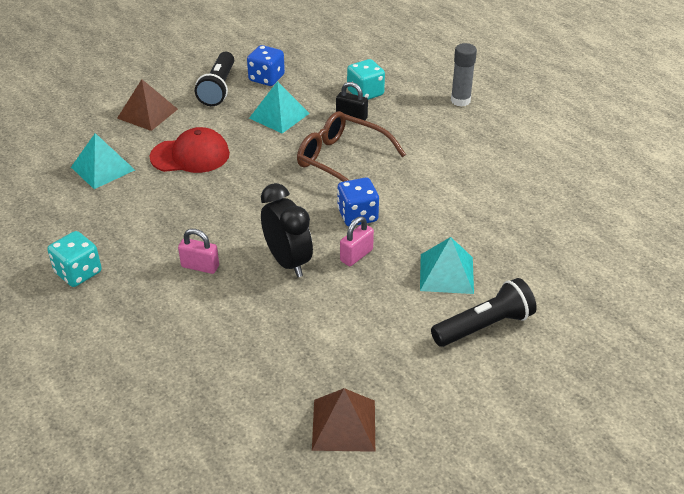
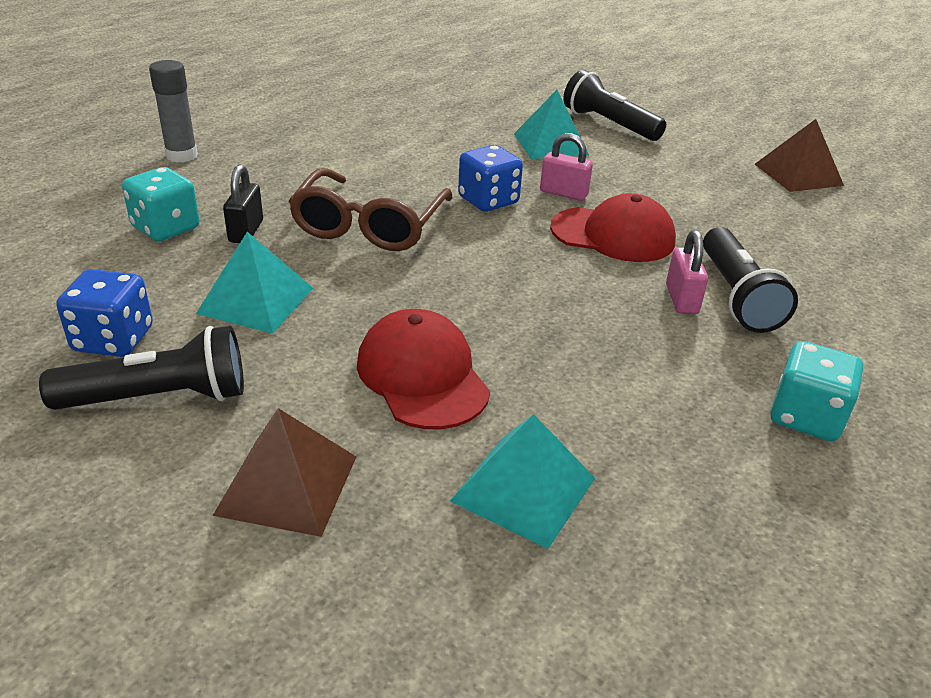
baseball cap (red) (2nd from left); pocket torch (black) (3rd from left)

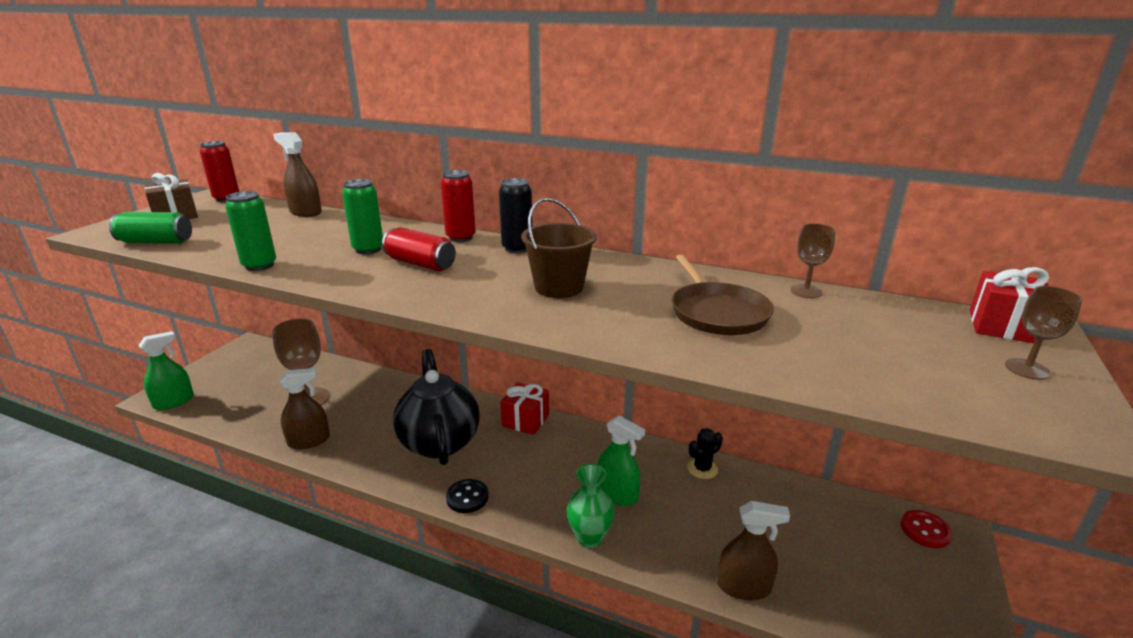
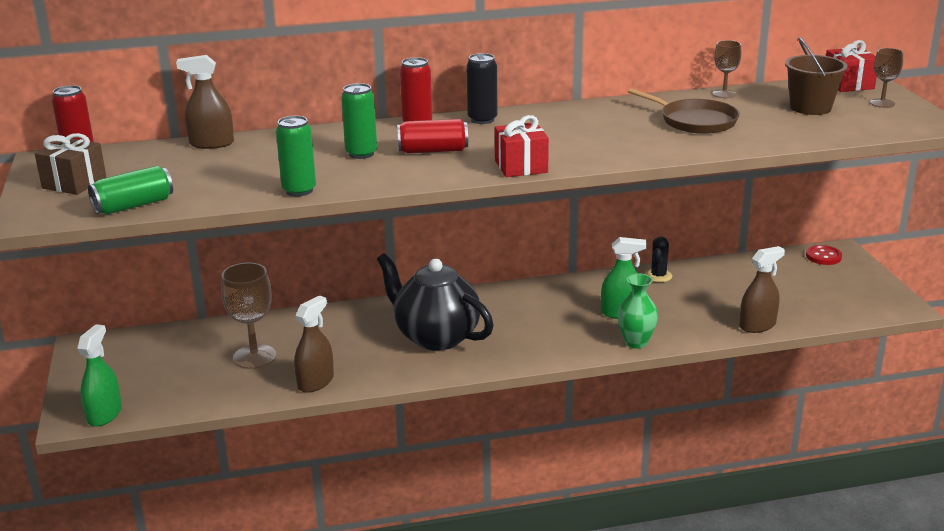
pail (dark brown); present (red) (1st from left); sewing button (black)

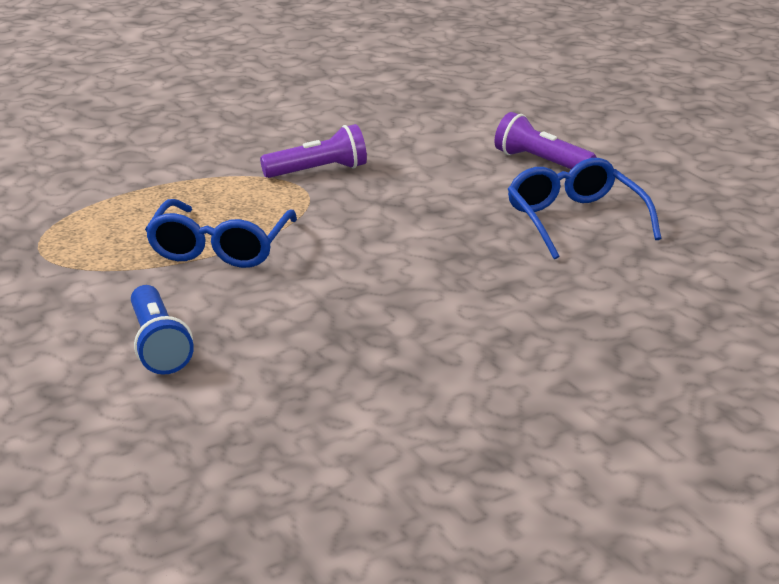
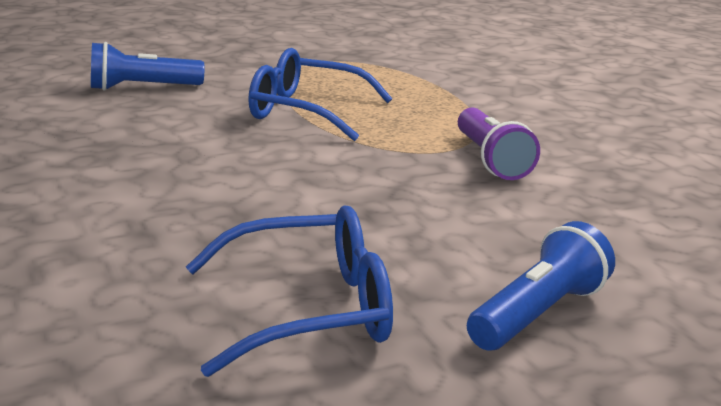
pocket torch (royal blue) (2nd from left)

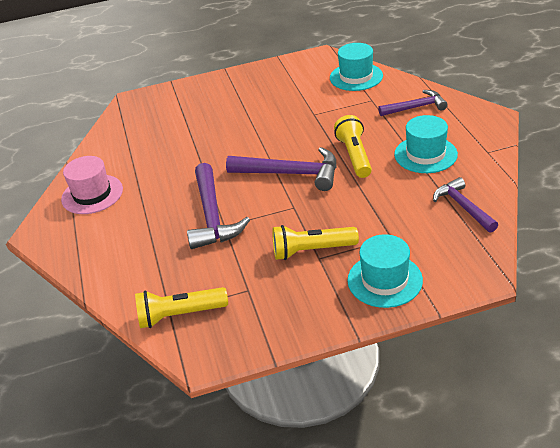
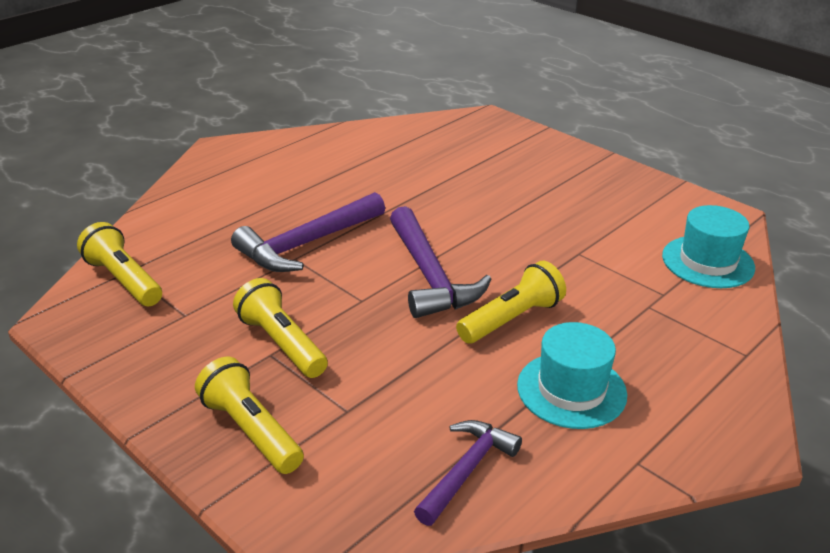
claw hammer (violet) (3rd from left in the first image); tall hat (pink); pocket torch (yellow) (2nd from left)

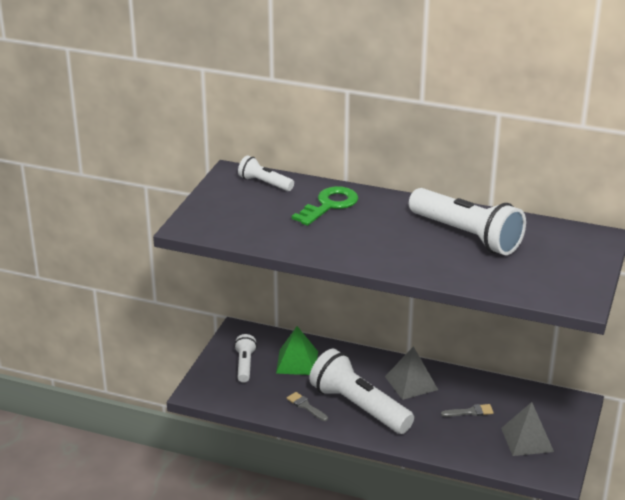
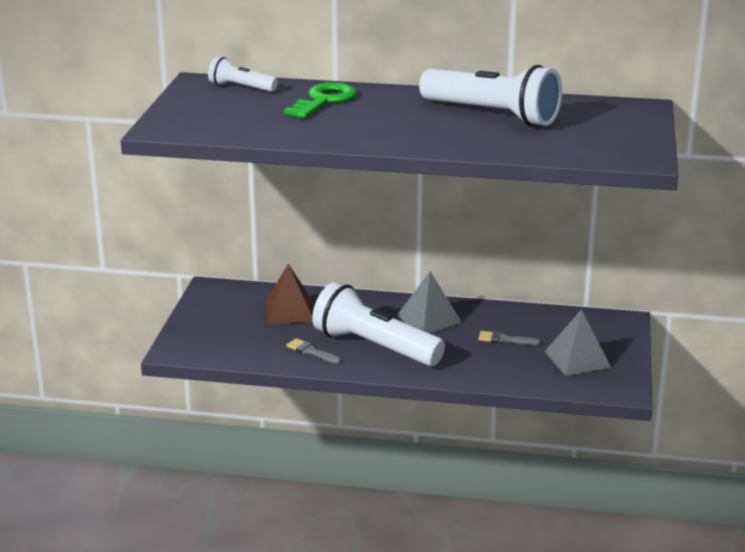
pyramid shape (dark brown); pocket torch (pure white) (1st from left in the first image); paint brush (gray) (2nd from left)

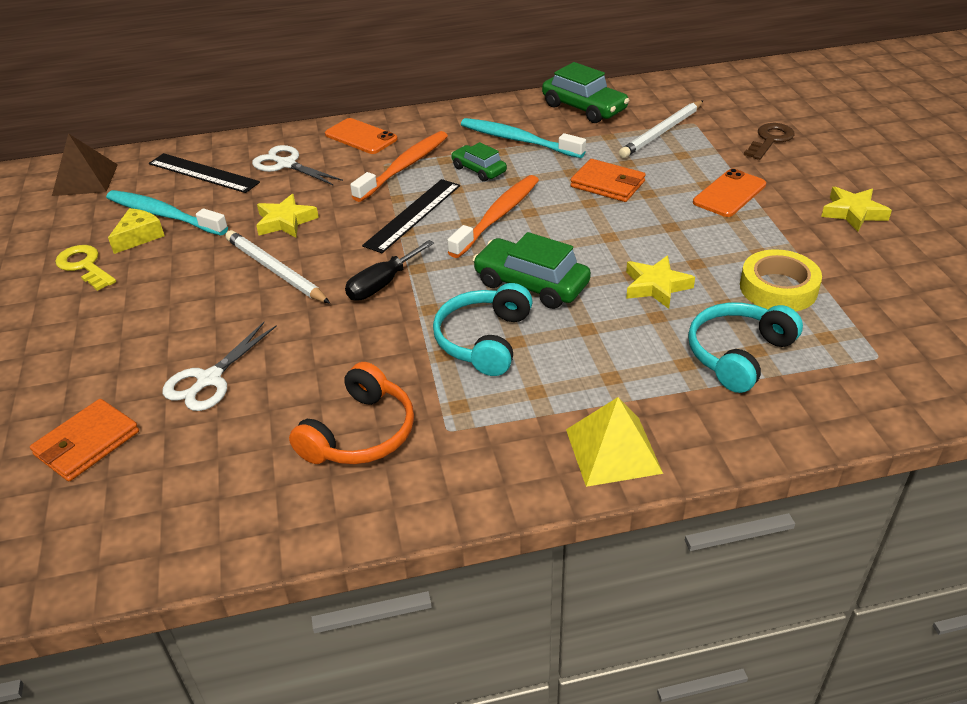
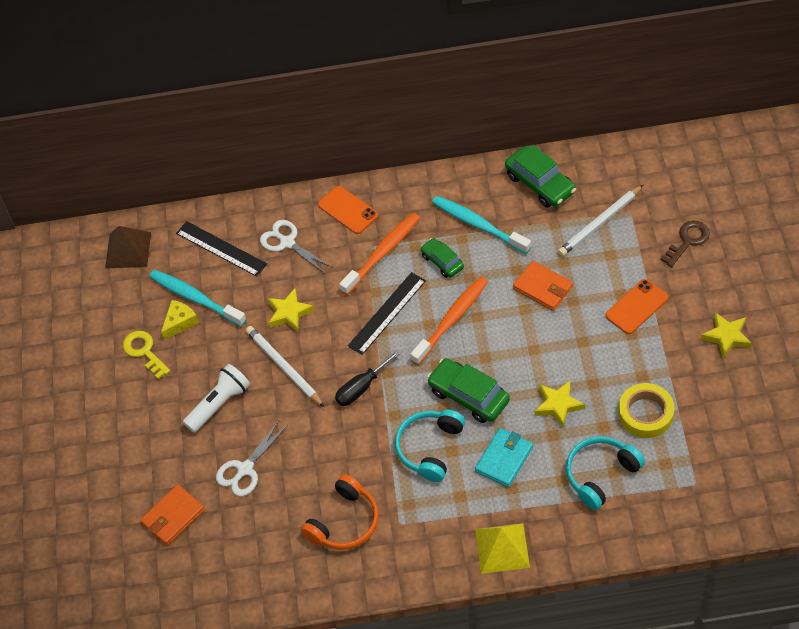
pocket torch (pure white); billfold (teal)

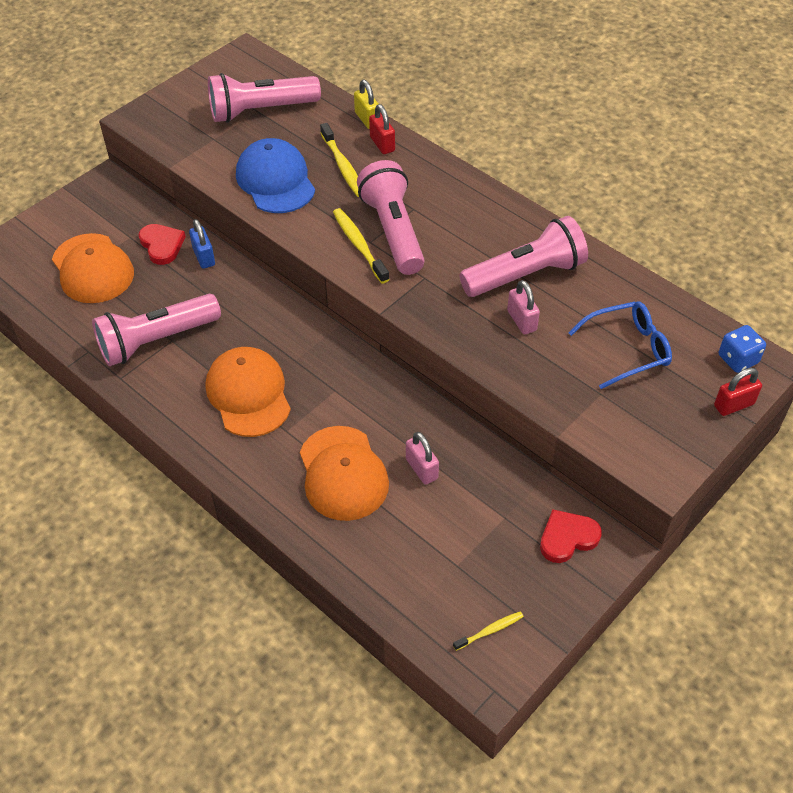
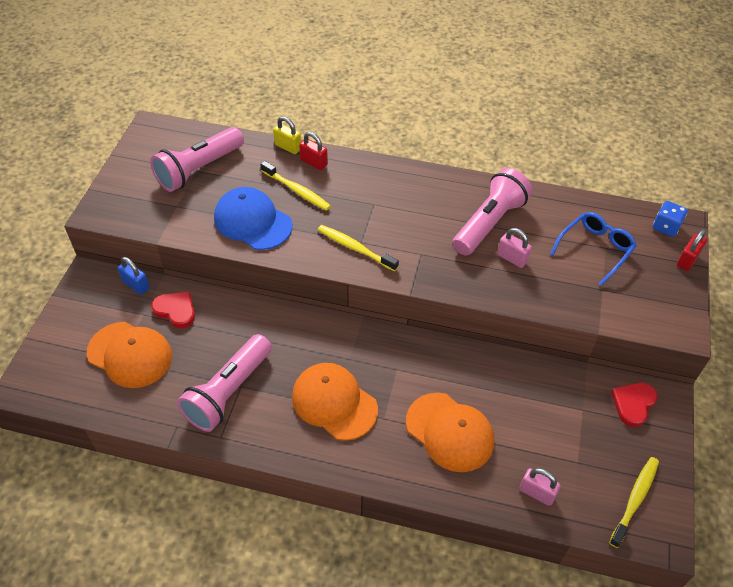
pocket torch (pink) (3rd from left in the first image); lock (royal blue); lock (pink) (2nd from left); dental brush (yellow) (3rd from left)

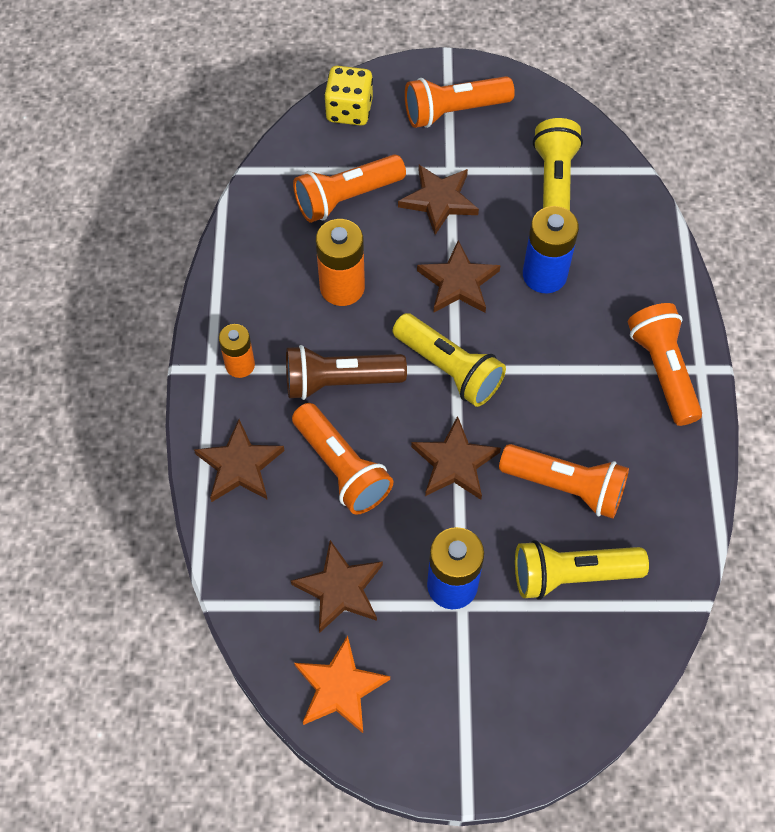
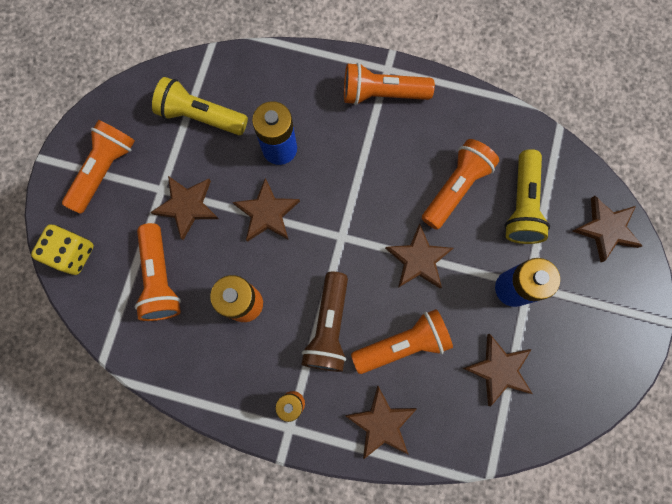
pocket torch (bright orange) (1st from left); pocket torch (yellow) (1st from left in the first image); five-pointed star (bright orange); five-pointed star (dark brown) (6th from left)

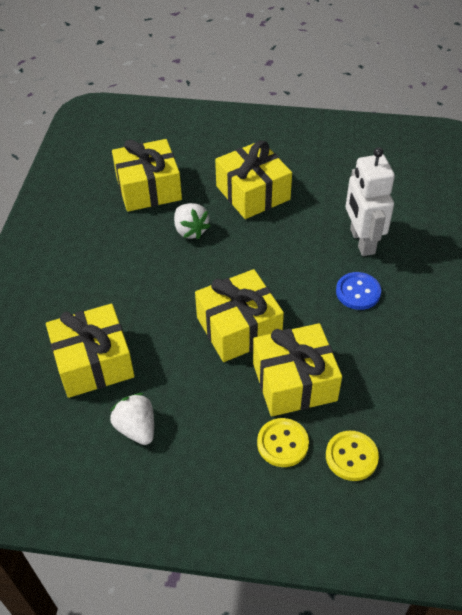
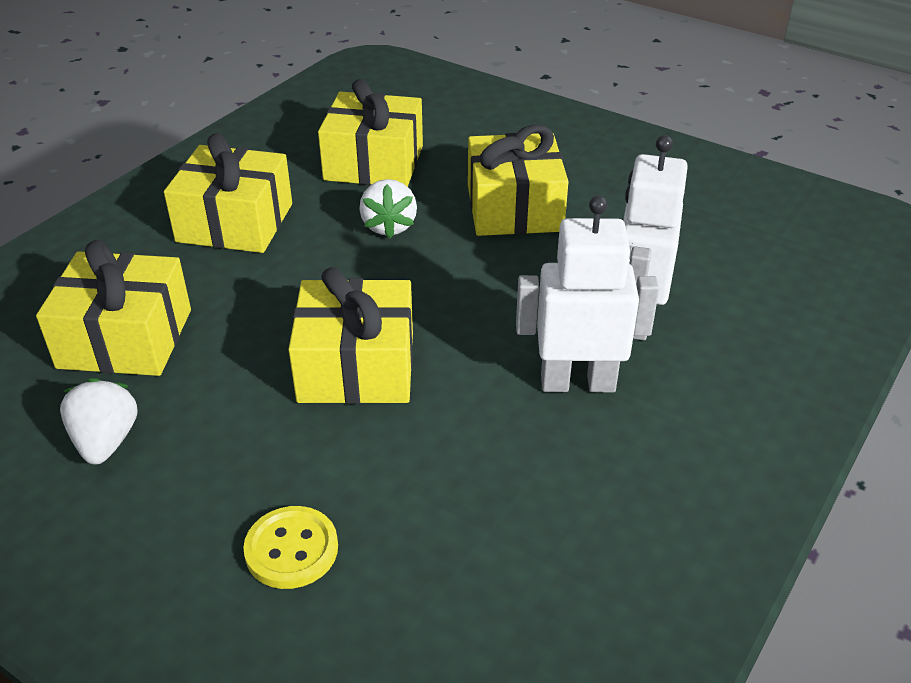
robot figure (pure white) (1st from left); present (yellow) (2nd from left); sewing button (yellow) (2nd from left in the first image)

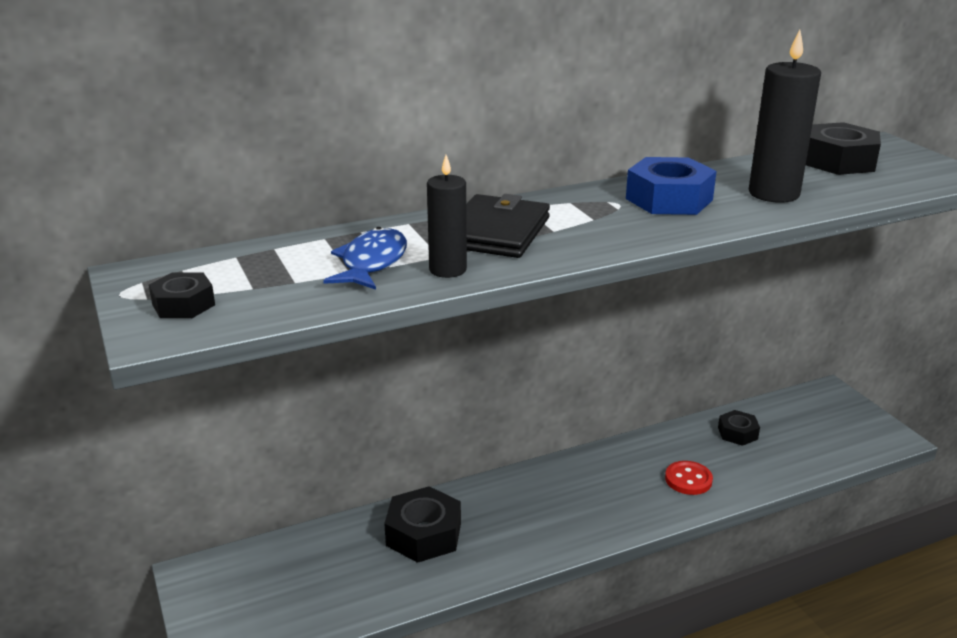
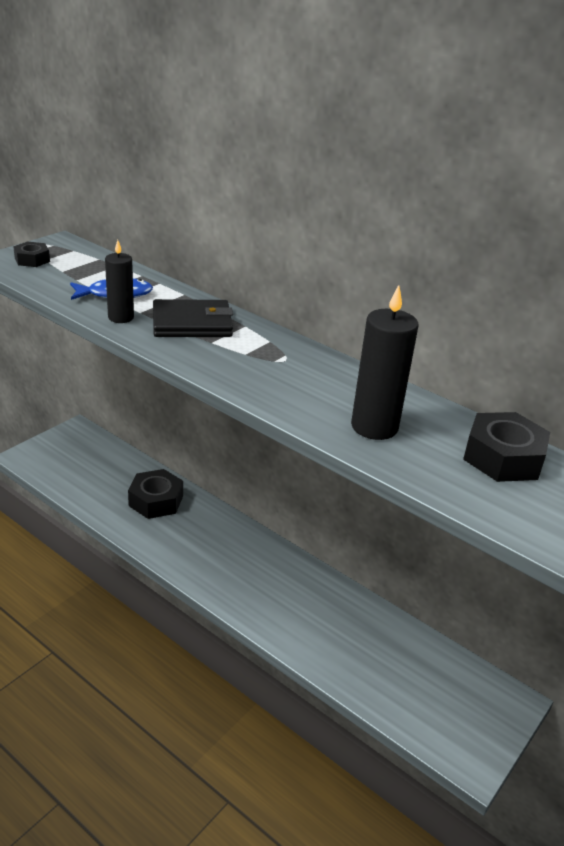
nut (royal blue); nut (black) (3rd from left in the first image); sewing button (red)

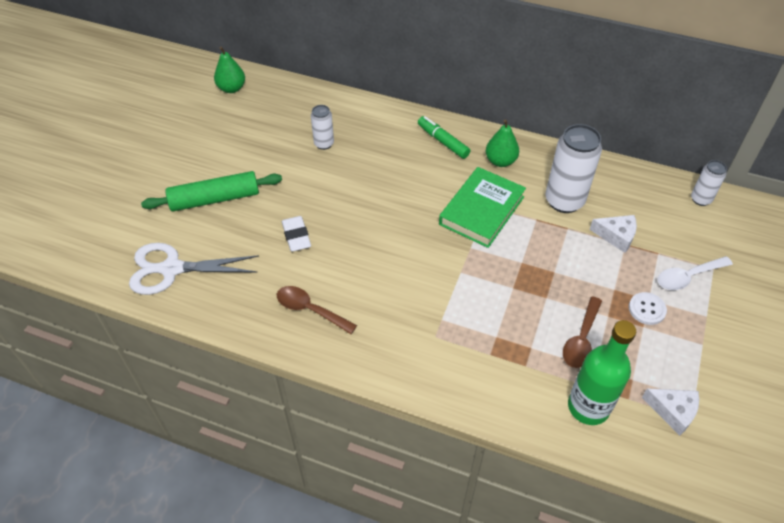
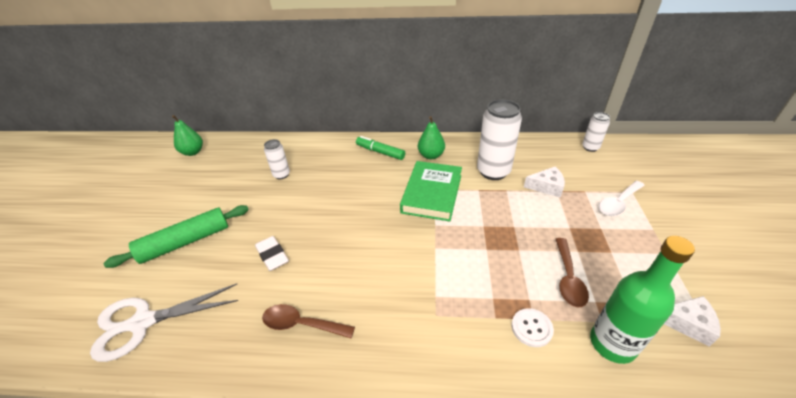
sewing button (pure white)

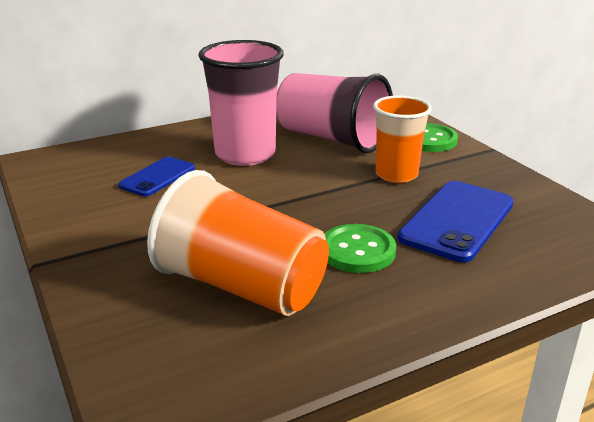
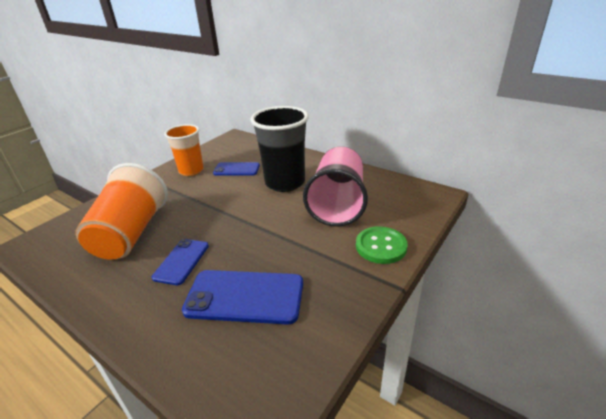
tumbler (black); tumbler (bright orange) (2nd from left); mobile phone (royal blue) (1st from left)

